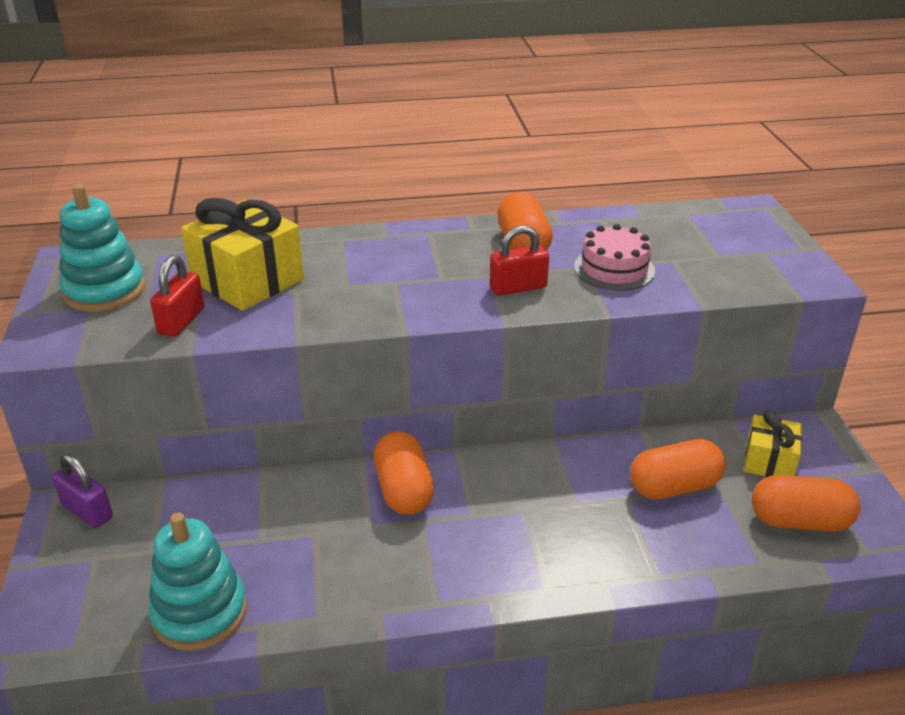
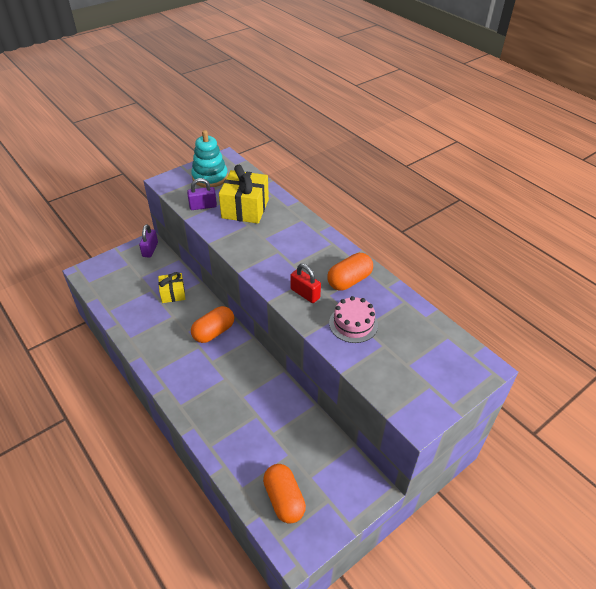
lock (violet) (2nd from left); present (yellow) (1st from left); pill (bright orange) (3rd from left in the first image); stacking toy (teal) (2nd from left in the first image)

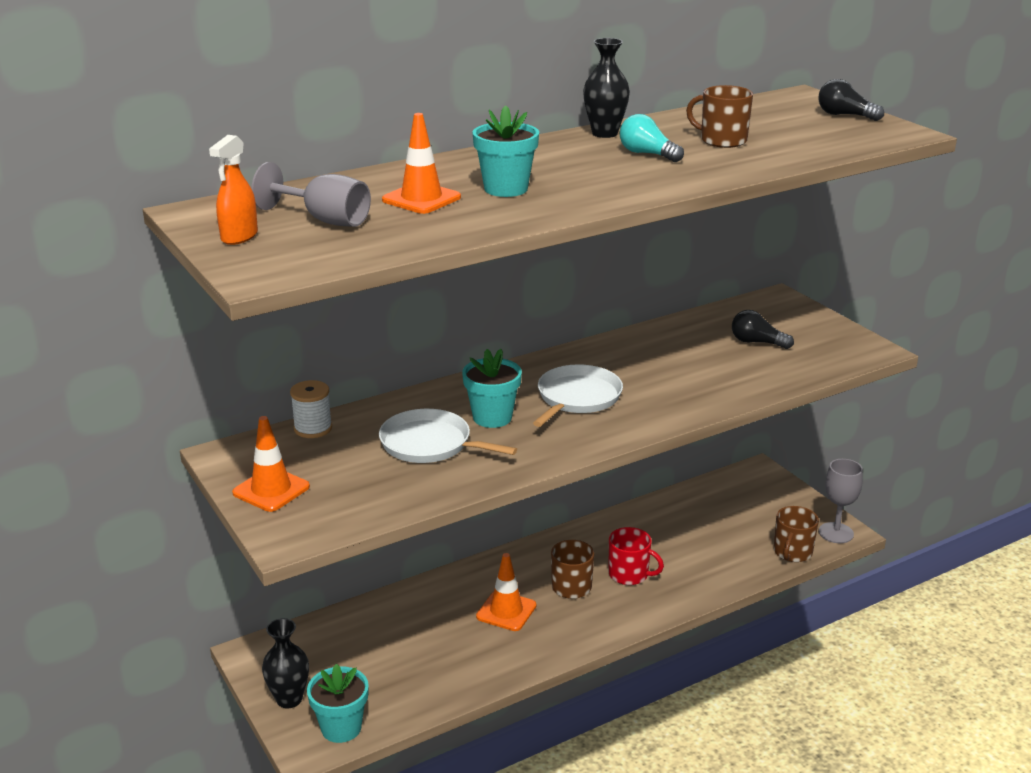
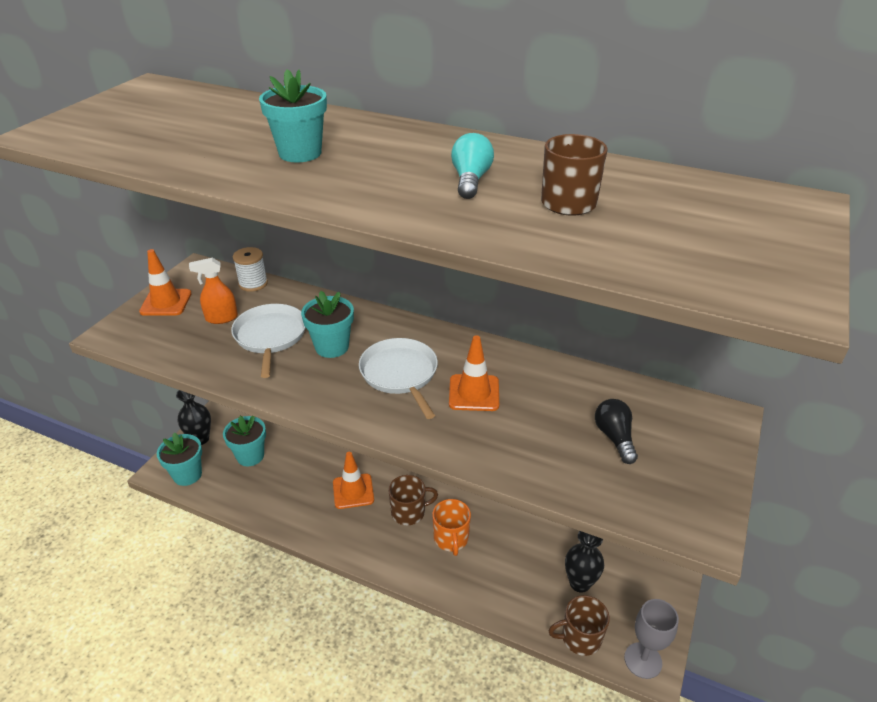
vase (black) (2nd from left); lightbulb (black) (2nd from left in the first image); road cone (bright orange) (3rd from left); sprayer (bright orange); goblet (gray) (1st from left in the first image); pan (pure white) (2nd from left); tea mug (bright orange); flower pot (teal) (2nd from left)

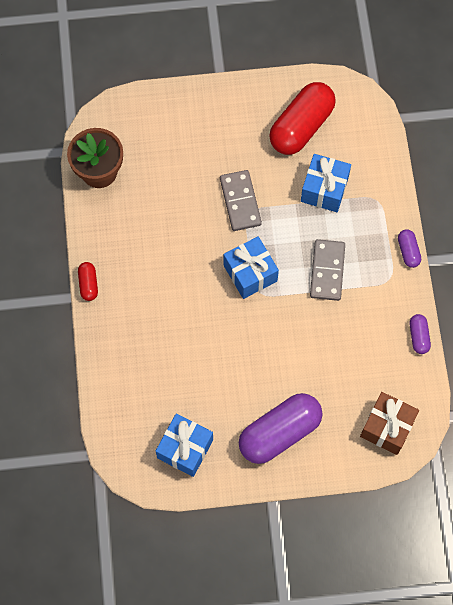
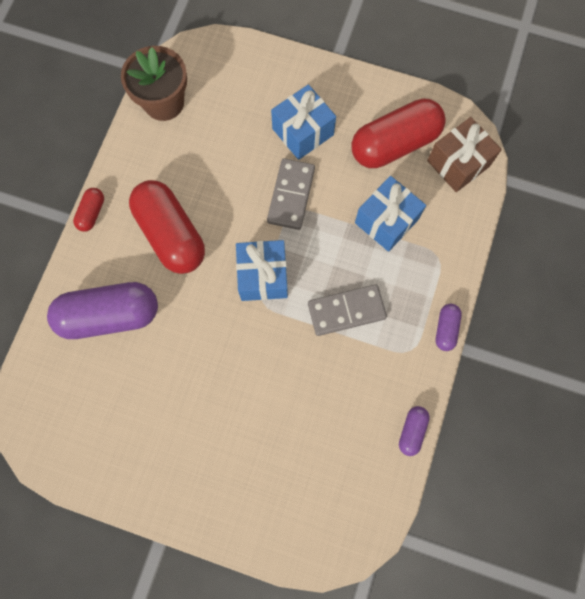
domino (gray) (2nd from left); present (dark brown); pill (violet) (1st from left); present (royal blue) (2nd from left); pill (red) (2nd from left)

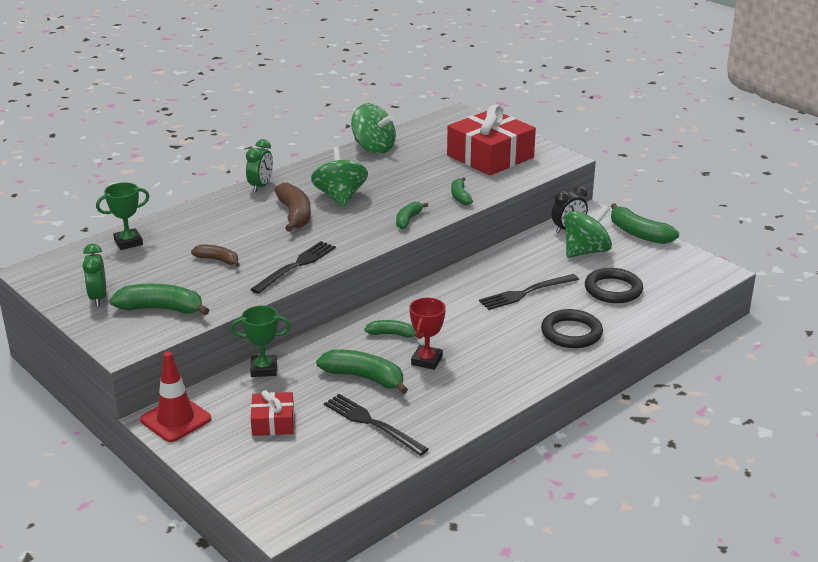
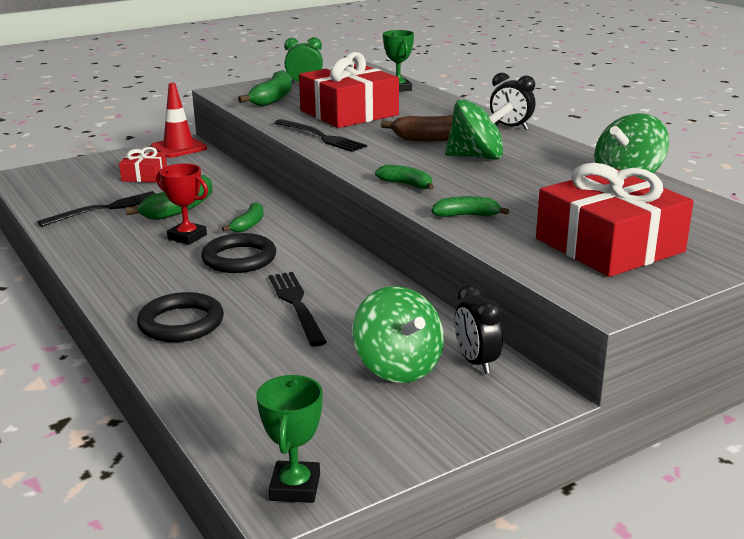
alarm clock (black) (2nd from left); banana fruit (leaf-green) (6th from left in the first image); present (red) (2nd from left); ring (black) (2nd from left); trophy (leaf-green) (1st from left)

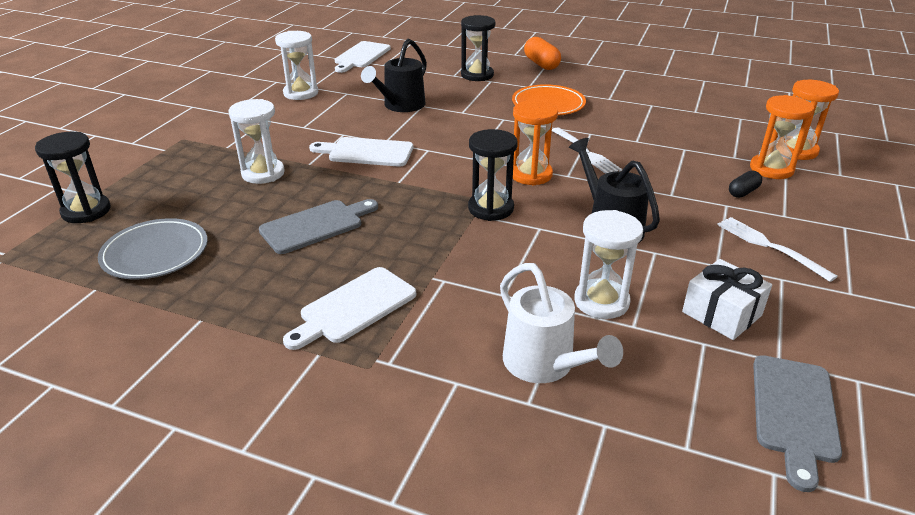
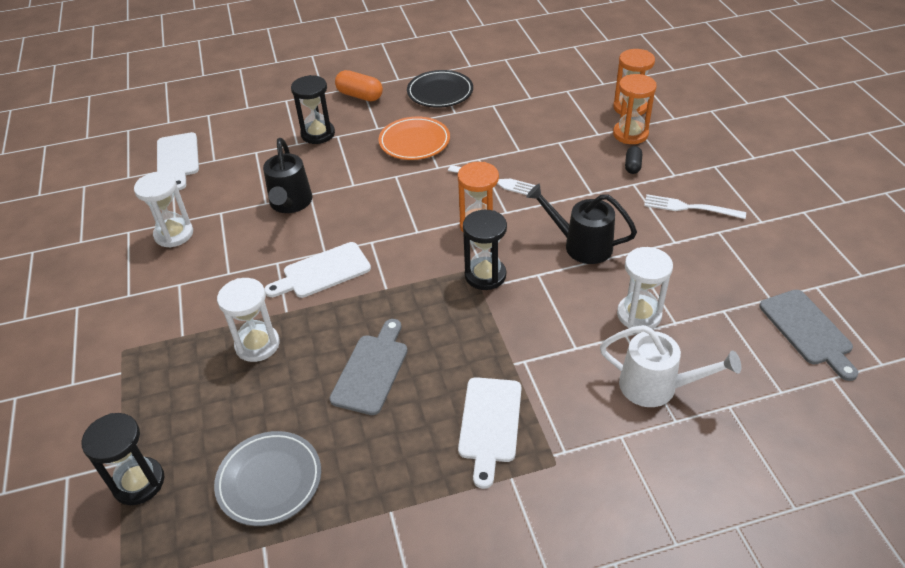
present (pure white); plate (black)

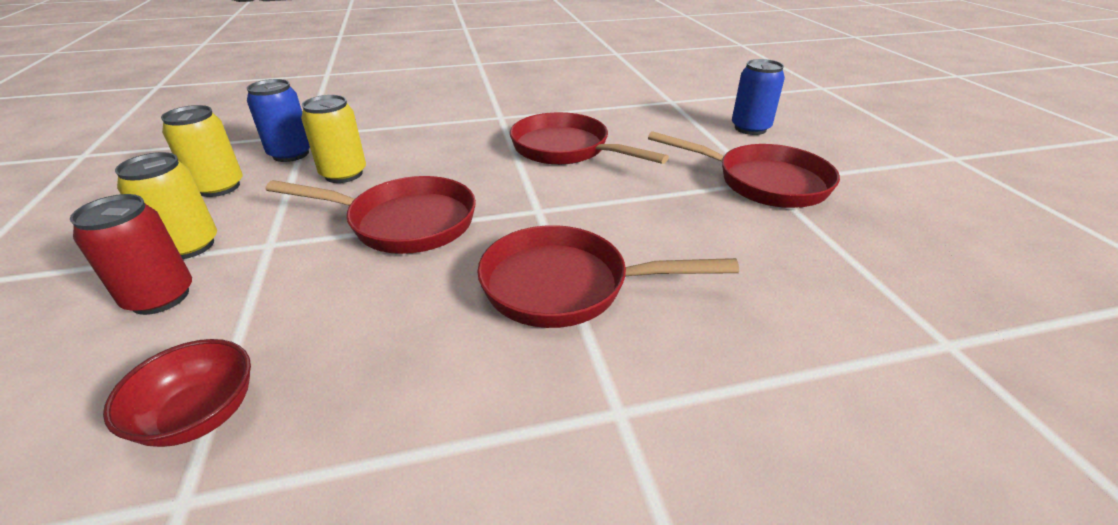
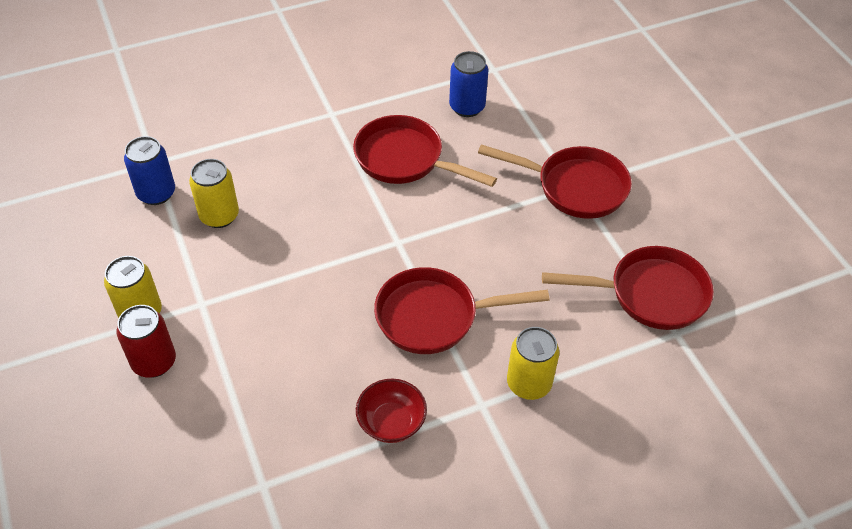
can (royal blue) (2nd from left); can (yellow) (3rd from left); pan (red) (4th from left); serving bowl (red)

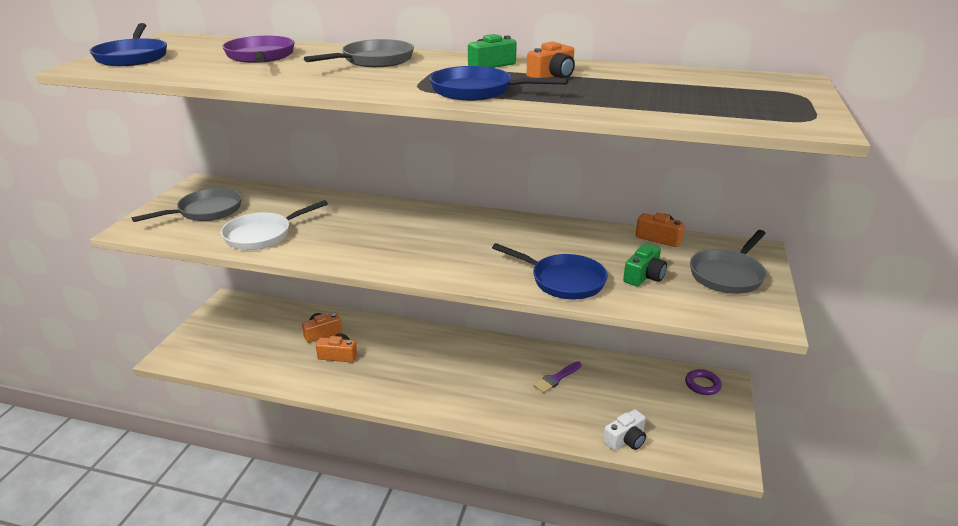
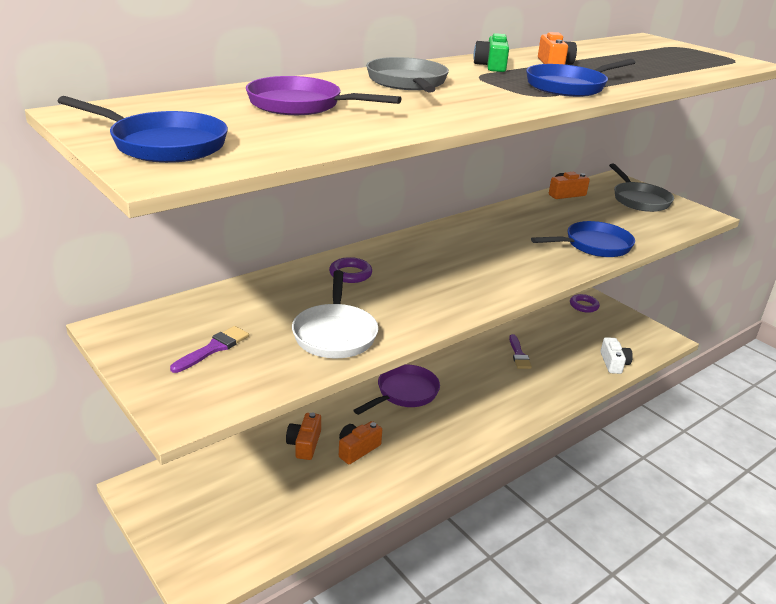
paint brush (violet) (1st from left); compact camera (leaf-green) (2nd from left in the first image); ring (violet) (1st from left); pan (violet) (2nd from left)

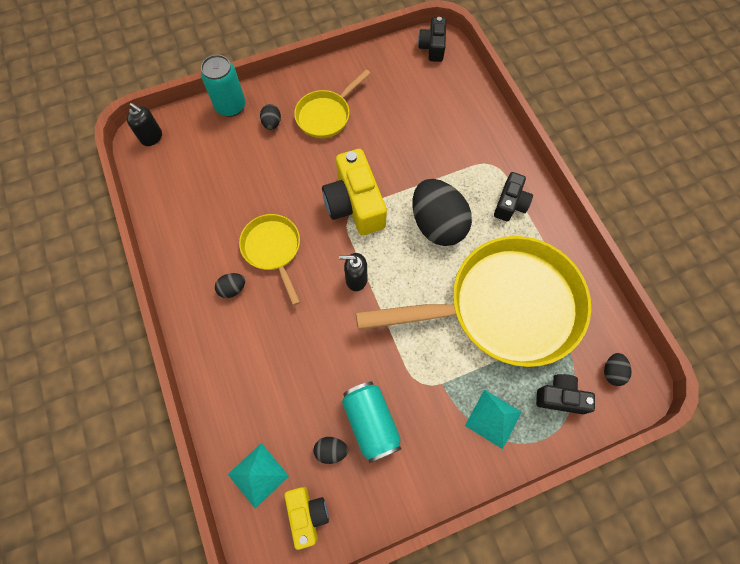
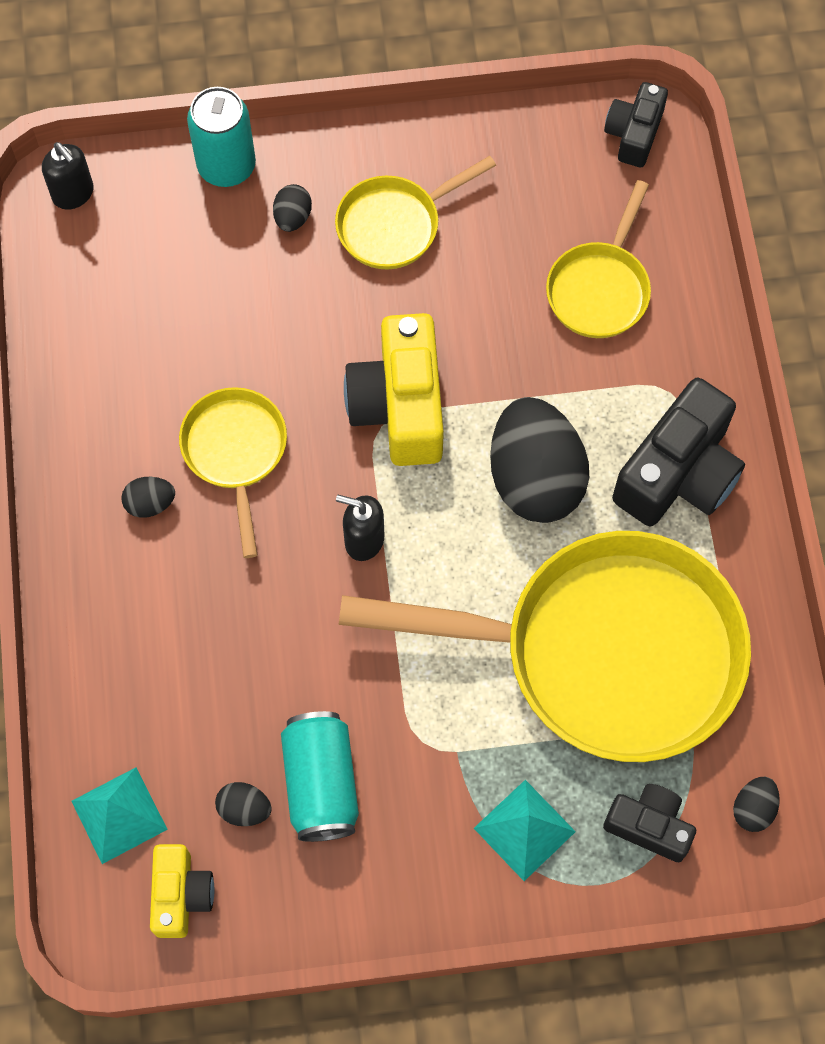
compact camera (black) (3rd from left); pan (yellow) (4th from left)

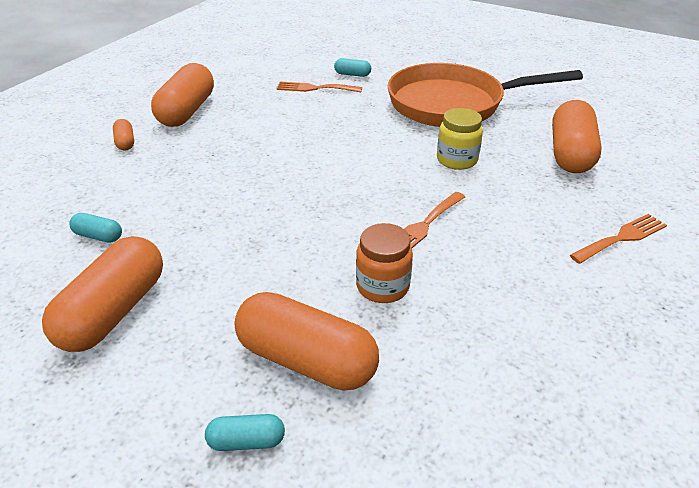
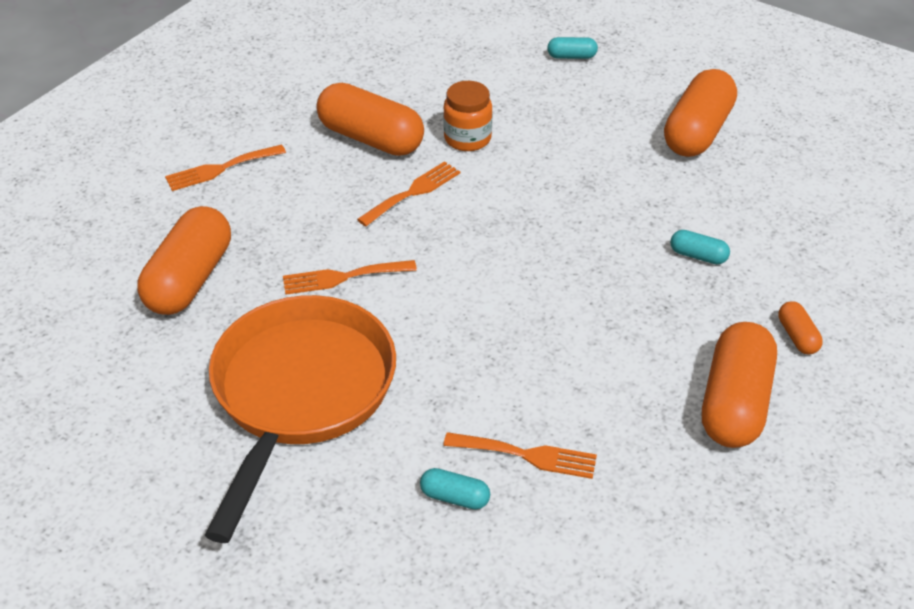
pan (bright orange); dinner fork (bright orange) (2nd from left); pill (teal) (3rd from left); pill (bright orange) (2nd from left)

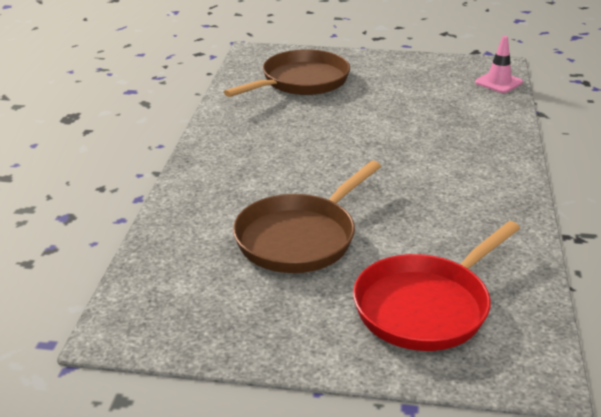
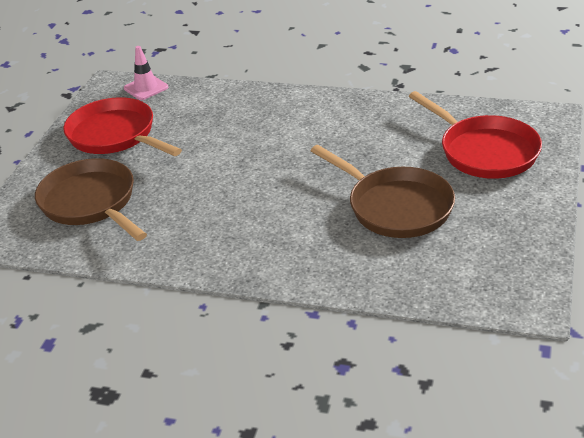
pan (red) (1st from left)

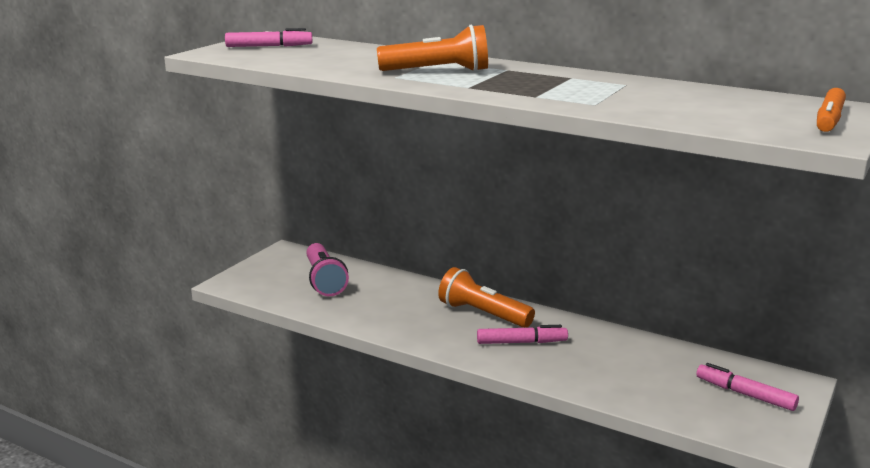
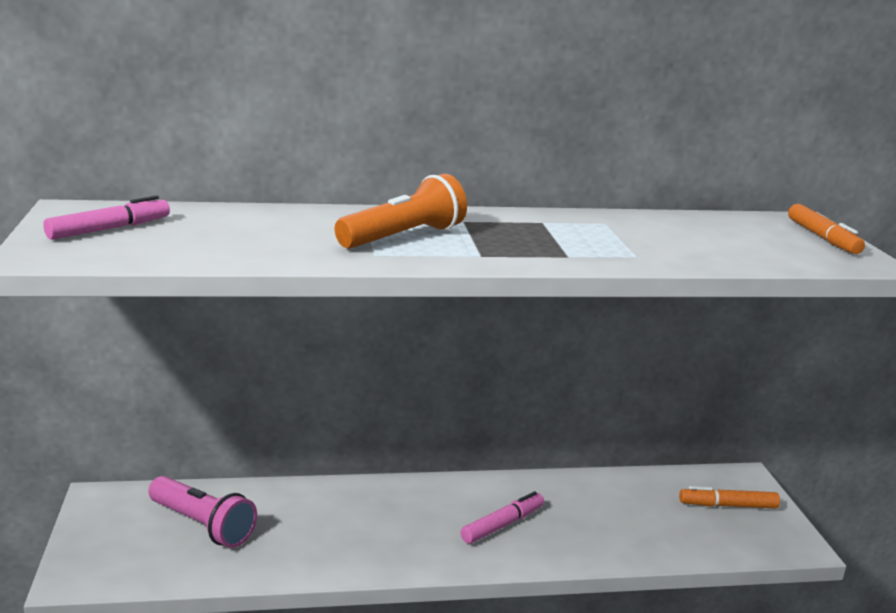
pocket torch (bright orange) (2nd from left in the first image); felt pen (bright orange) (1st from left)

